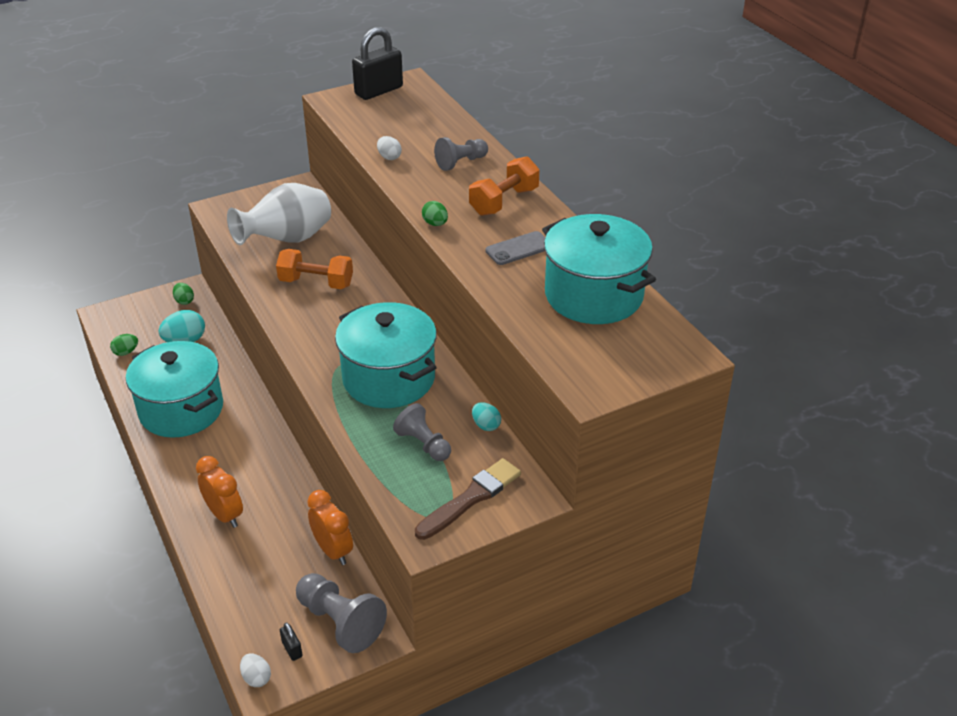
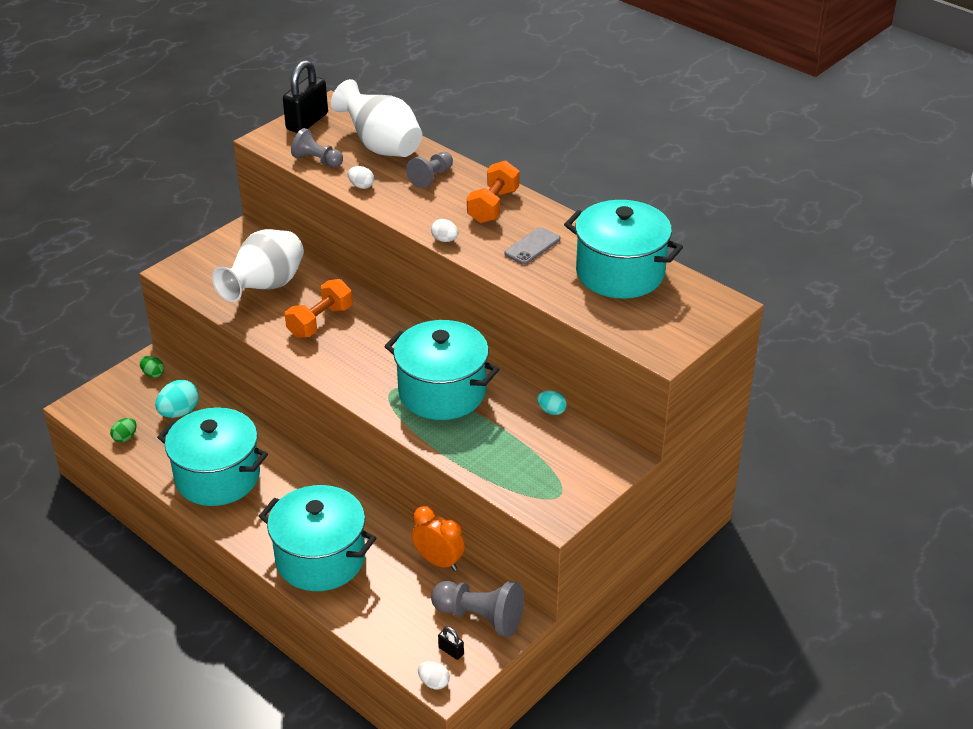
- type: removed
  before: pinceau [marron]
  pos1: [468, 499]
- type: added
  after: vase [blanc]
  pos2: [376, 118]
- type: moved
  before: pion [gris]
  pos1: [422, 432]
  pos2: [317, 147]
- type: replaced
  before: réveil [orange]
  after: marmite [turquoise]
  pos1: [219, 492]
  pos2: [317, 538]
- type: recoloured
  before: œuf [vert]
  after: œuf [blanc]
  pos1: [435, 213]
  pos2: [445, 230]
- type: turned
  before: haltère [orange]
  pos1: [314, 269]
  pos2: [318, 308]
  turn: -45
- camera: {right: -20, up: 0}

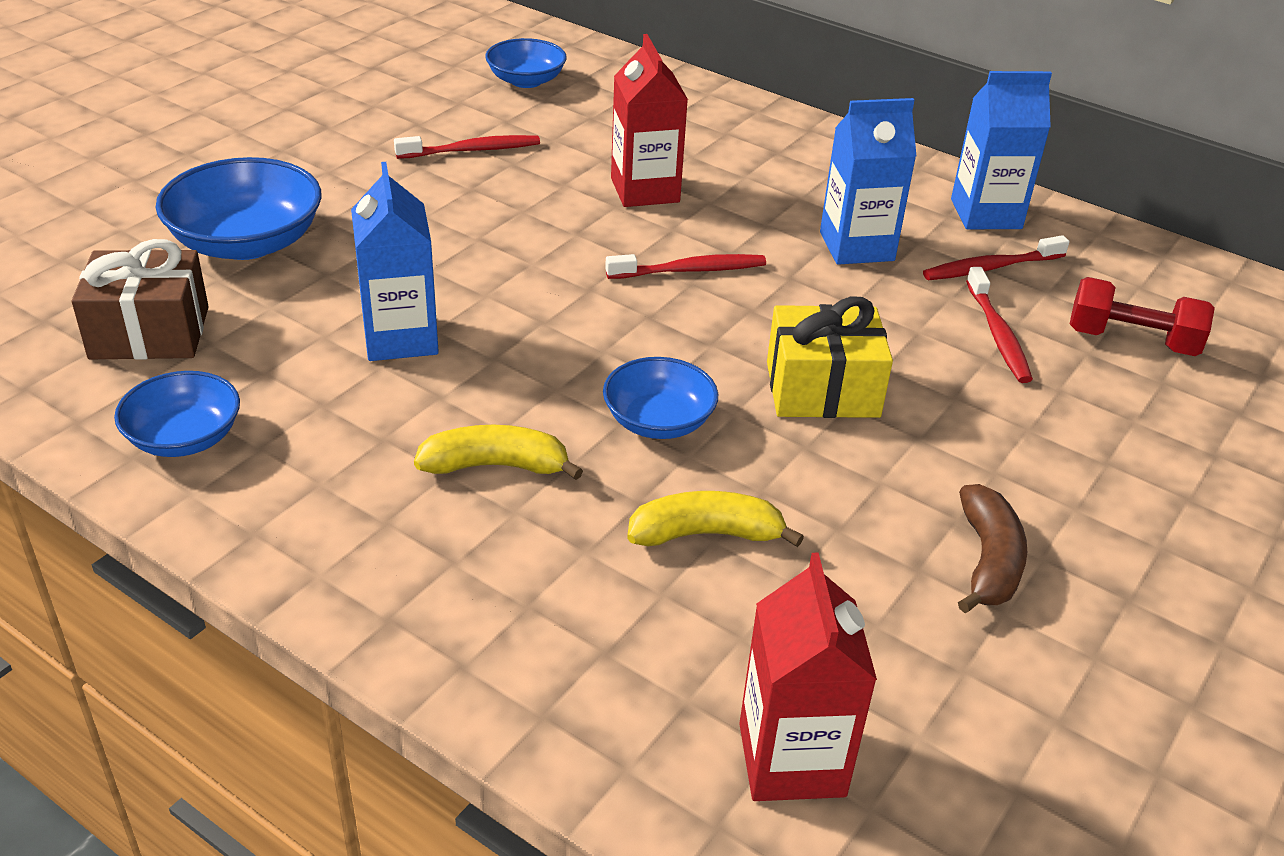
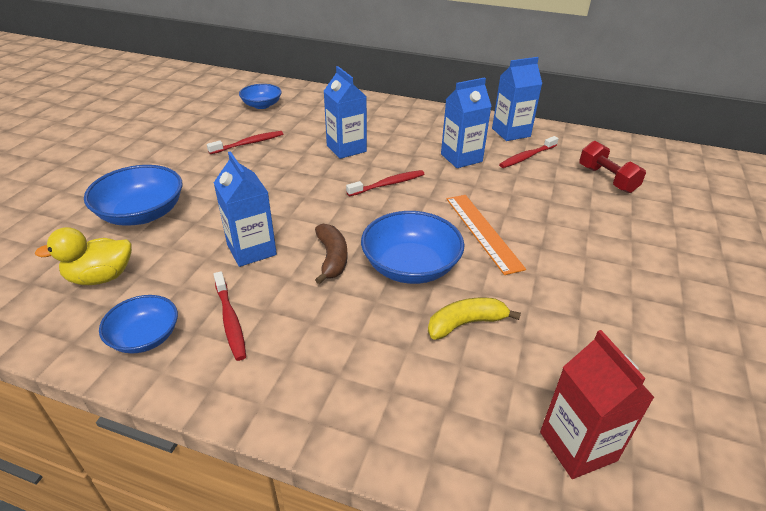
- type: removed
  before: banane [jaune]
  pos1: [498, 452]
- type: moved
  before: banane [marron]
  pos1: [992, 548]
  pos2: [331, 254]
- type: moved
  before: brosse à dents [rouge]
  pos1: [999, 325]
  pos2: [229, 316]
- type: replaced
  before: cadeau [marron]
  after: canard [jaune]
  pos1: [140, 299]
  pos2: [83, 256]
- type: replaced
  before: cadeau [jaune]
  after: règle [orange]
  pos1: [830, 357]
  pos2: [486, 235]
- type: recoloured
  before: brique de lait [rouge]
  after: brique de lait [bleu]
  pos1: [649, 120]
  pos2: [345, 112]
- type: turned
  before: haltère [rouge]
  pos1: [1142, 316]
  pos2: [612, 167]
  turn: 60
- type: resized
  before: bol [bleu]
  pos1: [660, 398]
  pos2: [412, 247]
  scale: 1.6
- camera: {right: -15, up: 0}

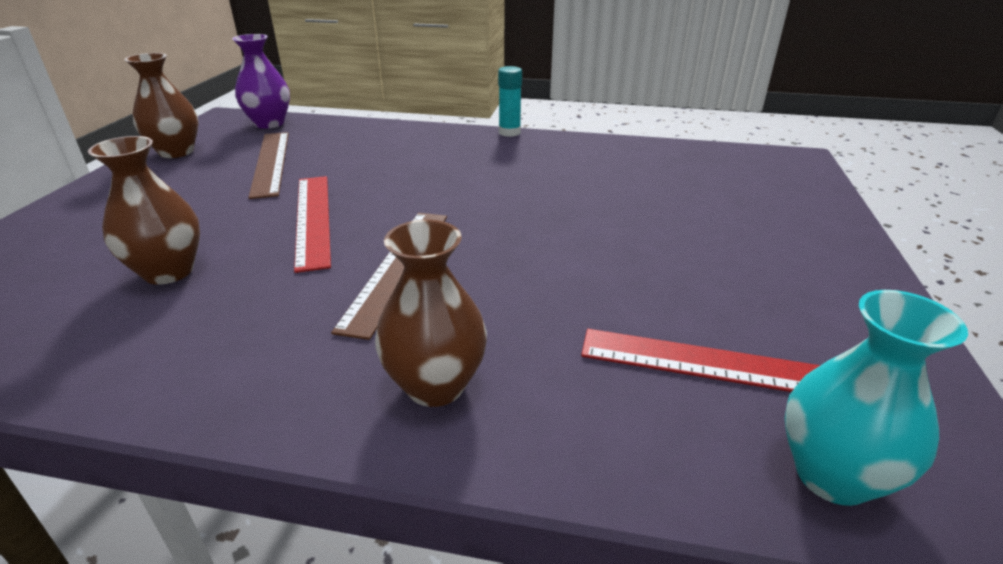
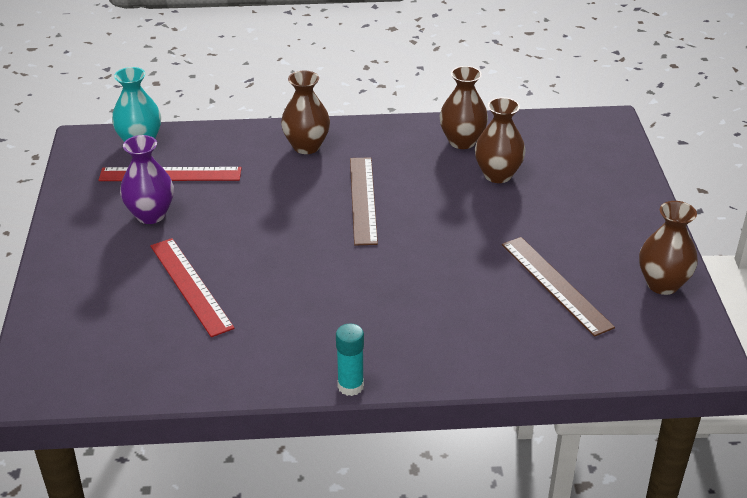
- type: added
  after: vase [marron]
  pos2: [463, 107]
- type: moved
  before: vase [violet]
  pos1: [261, 81]
  pos2: [147, 179]
- type: moved
  before: règle [rouge]
  pos1: [312, 224]
  pos2: [192, 287]
- camera: {right: 165, up: 5}

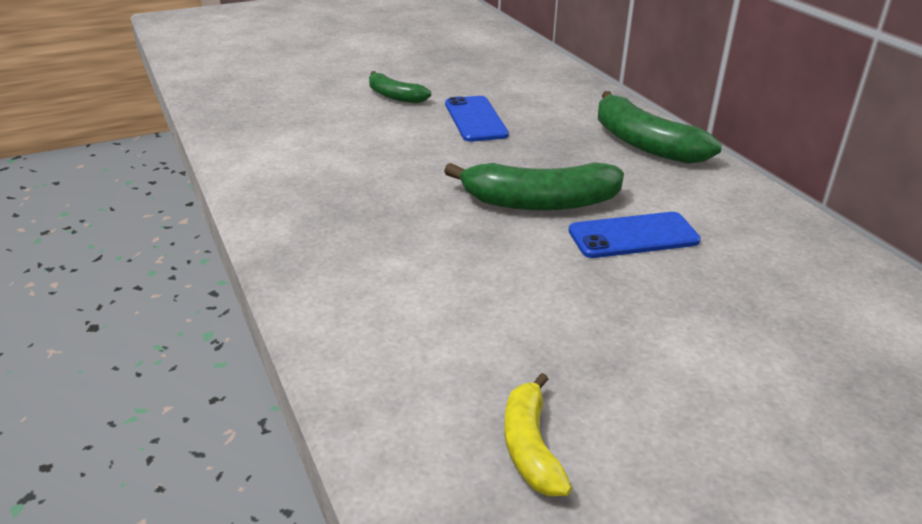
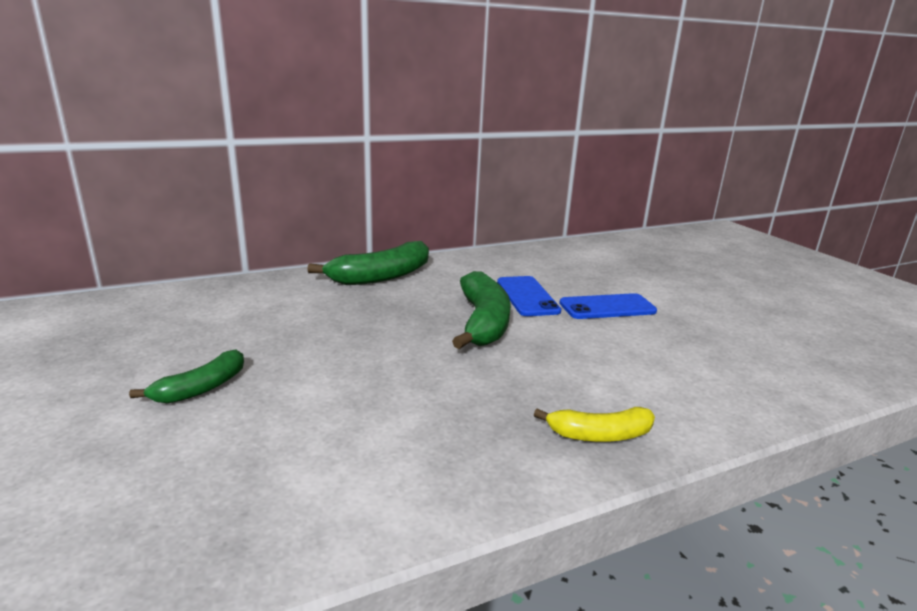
- type: moved
  before: téléphone [bleu]
  pos1: [477, 119]
  pos2: [608, 306]
- type: moved
  before: banane [jaune]
  pos1: [538, 434]
  pos2: [594, 424]
- camera: {right: -90, up: -10}

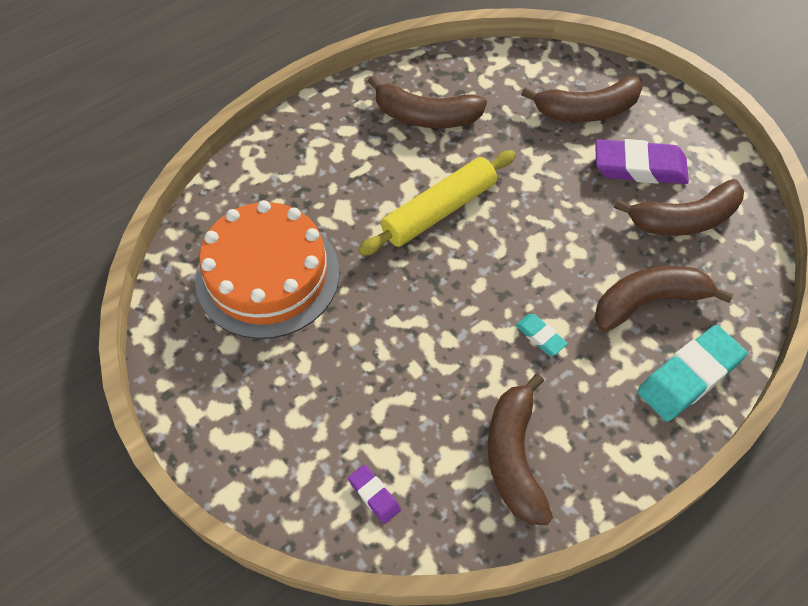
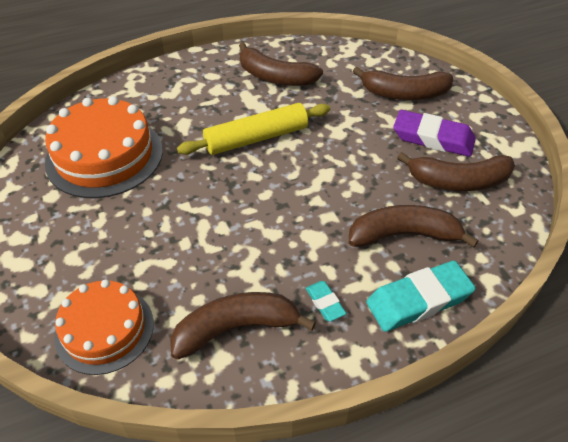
- type: moved
  before: gomme [turquoise]
  pos1: [541, 335]
  pos2: [326, 301]
- type: replaced
  before: gomme [violet]
  after: gâteau [orange]
  pos1: [374, 494]
  pos2: [104, 327]
- type: turned
  before: banane [marron]
  pos1: [520, 449]
  pos2: [243, 326]
  turn: 60
- camera: {right: 15, up: -10}

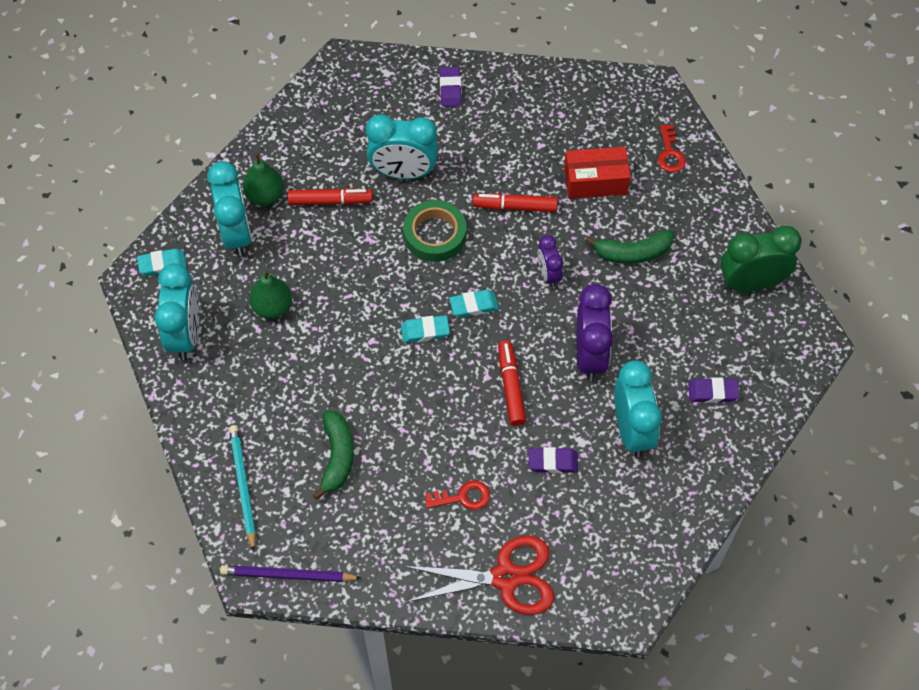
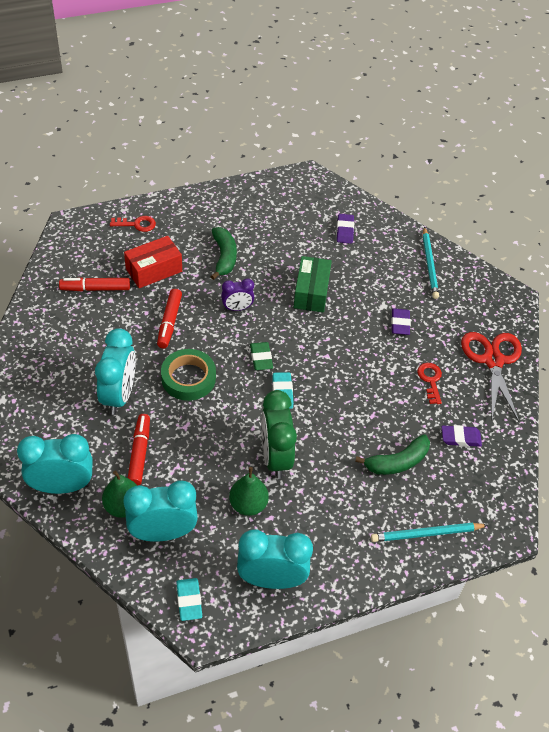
- type: removed
  before: crayon [violet]
  pos1: [290, 573]
- type: added
  after: crayon [turquoise]
  pos2: [431, 263]
- type: moved
  before: gomme [violet]
  pos1: [451, 87]
  pos2: [461, 436]
- type: moved
  before: feutre [rouge]
  pos1: [512, 383]
  pos2: [94, 284]
- type: moved
  before: réveil [turquoise]
  pos1: [638, 408]
  pos2: [55, 464]
- type: moved
  before: réveil [vert]
  pos1: [761, 259]
  pos2: [279, 434]
- type: replaced
  before: réveil [violet]
  after: boîte [vert]
  pos1: [594, 332]
  pos2: [313, 284]
- type: recoloured
  before: gomme [turquoise]
  after: gomme [vert]
  pos1: [474, 304]
  pos2: [261, 356]
- type: turned
  before: banane [vert]
  pos1: [333, 455]
  pos2: [392, 454]
  turn: 150
- type: turned
  before: boîte [rouge]
  pos1: [597, 173]
  pos2: [153, 262]
  turn: 60
- camera: {right: -90, up: -10}

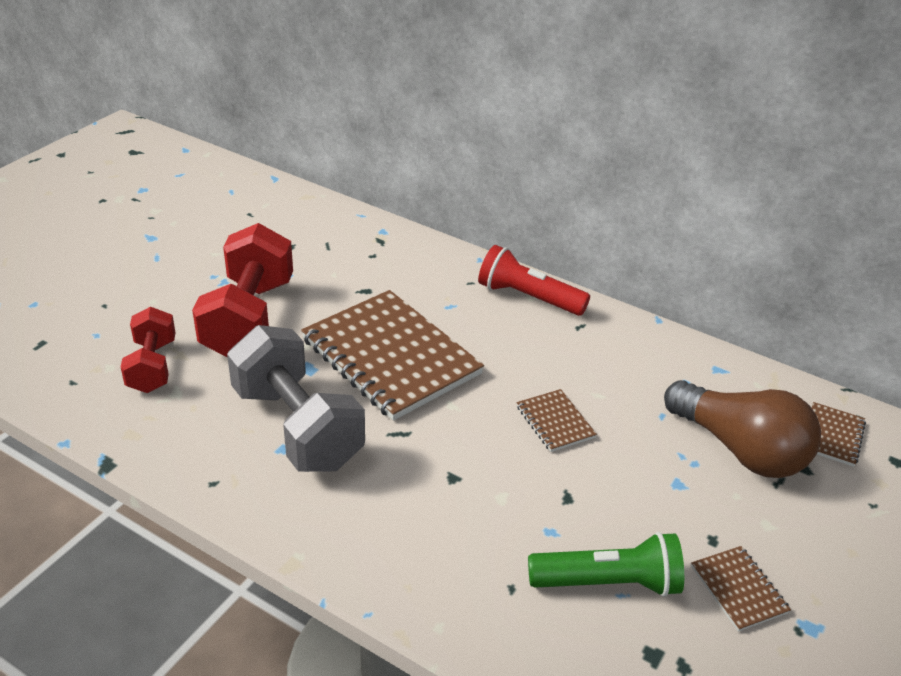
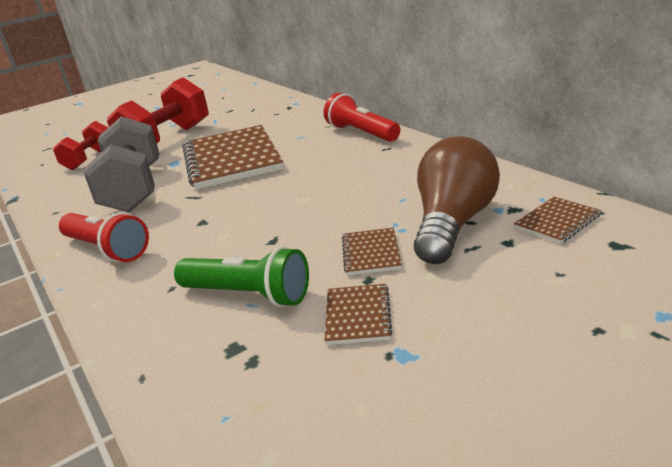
- type: added
  after: lampe de poche [rouge]
  pos2: [104, 237]
- type: moved
  before: carnet [marron]
  pos1: [557, 420]
  pos2: [372, 252]
- type: turned
  before: ampoule [marron]
  pos1: [742, 429]
  pos2: [457, 200]
  turn: -135
- camera: {right: 30, up: -10}

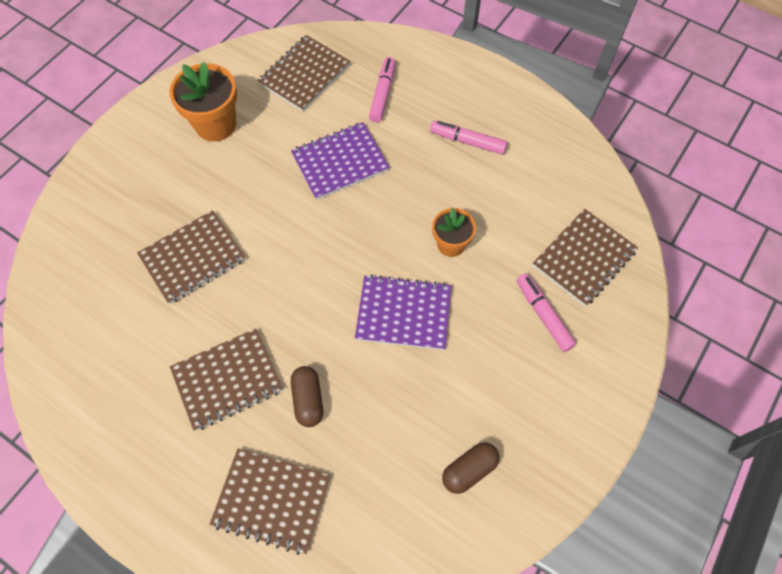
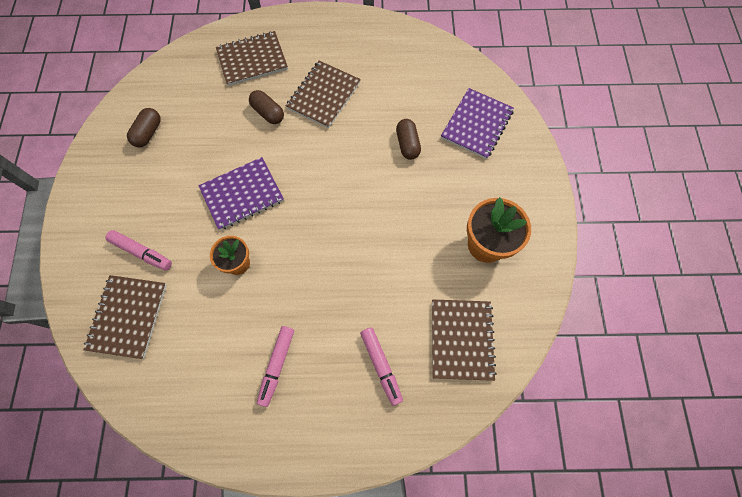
- type: moved
  before: carnet [violet]
  pos1: [340, 161]
  pos2: [477, 123]
- type: replaced
  before: carnet [marron]
  after: gélule [marron]
  pos1: [191, 257]
  pos2: [408, 139]
- type: turned
  before: feutre [rose]
  pos1: [469, 138]
  pos2: [275, 366]
  turn: 120
- camera: {right: 145, up: 5}

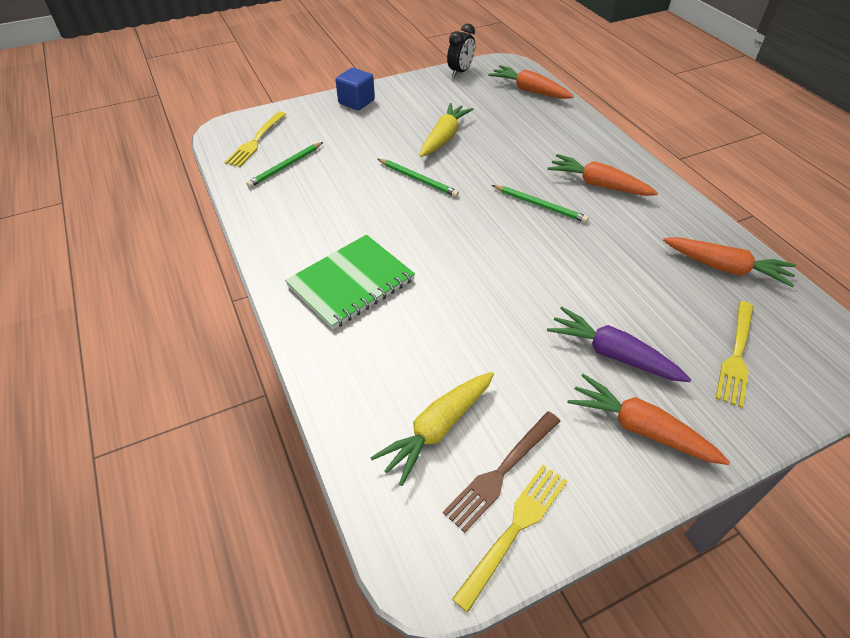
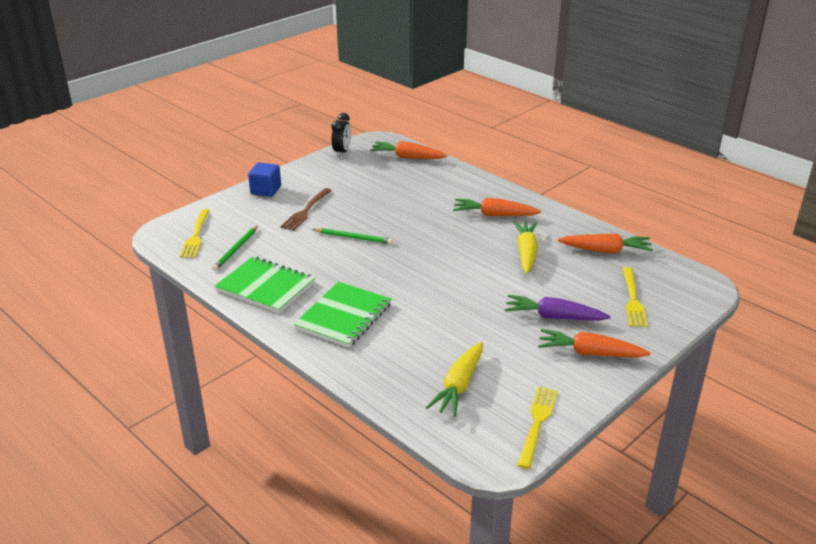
- type: removed
  before: crayon [vert]
  pos1: [540, 204]
- type: added
  after: carnet [vert]
  pos2: [265, 285]
- type: moved
  before: carotte [jaune]
  pos1: [446, 130]
  pos2: [525, 247]
- type: moved
  before: fourchette [marron]
  pos1: [501, 472]
  pos2: [306, 209]
- camera: {right: -20, up: -15}

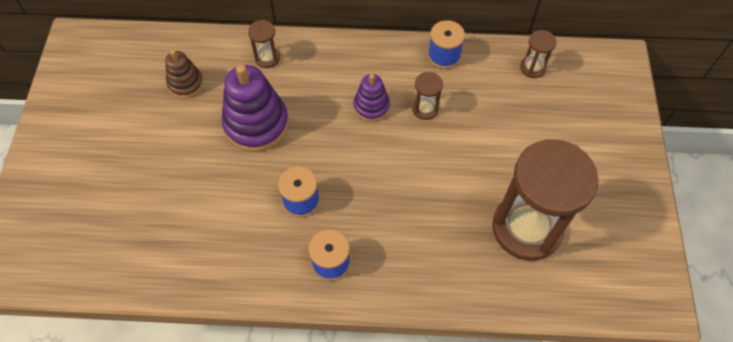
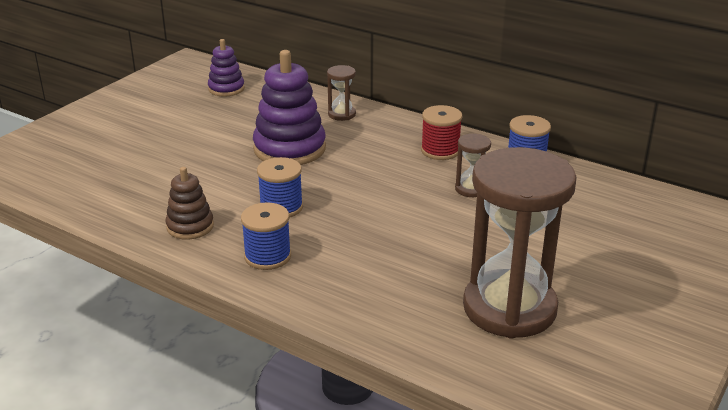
- type: removed
  before: sablier [marron]
  pos1: [538, 54]
- type: added
  after: bobine [rouge]
  pos2: [441, 132]
- type: moved
  before: jouet à empiler [marron]
  pos1: [184, 74]
  pos2: [190, 203]
- type: moved
  before: jouet à empiler [violet]
  pos1: [371, 98]
  pos2: [226, 68]
- camera: {right: 30, up: -30}

